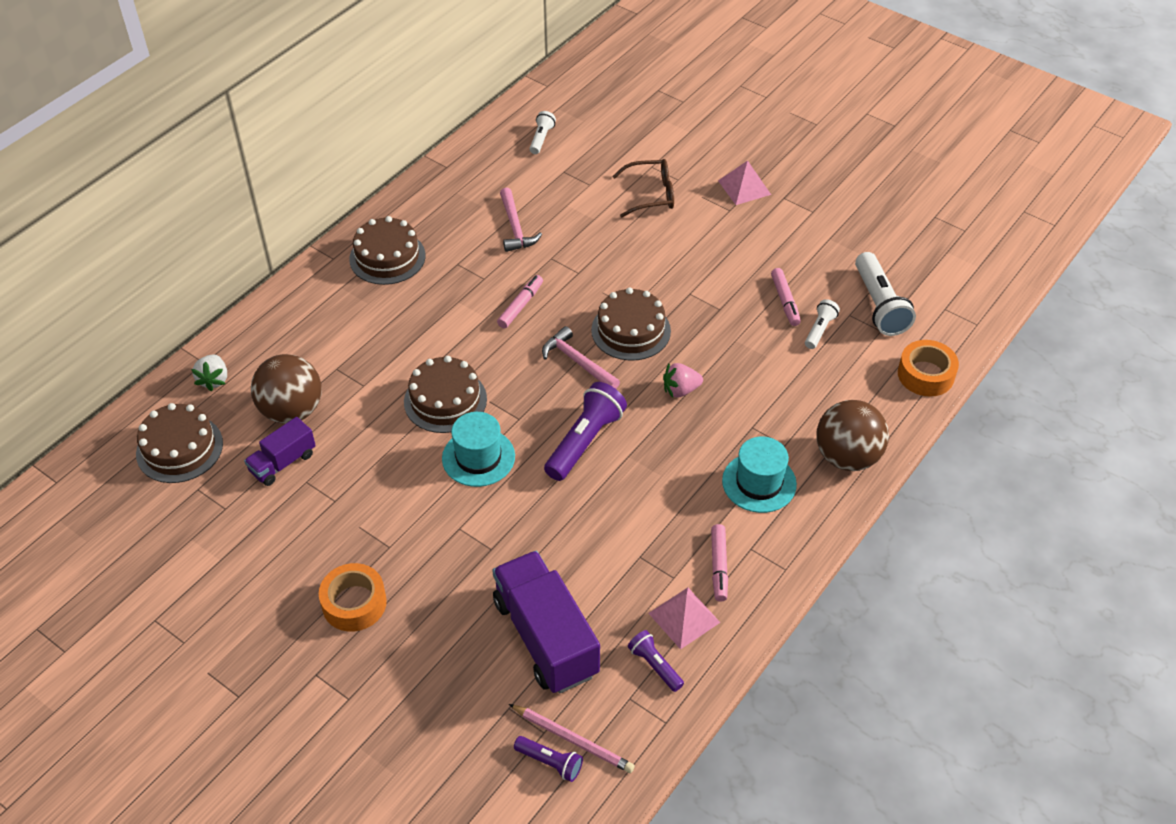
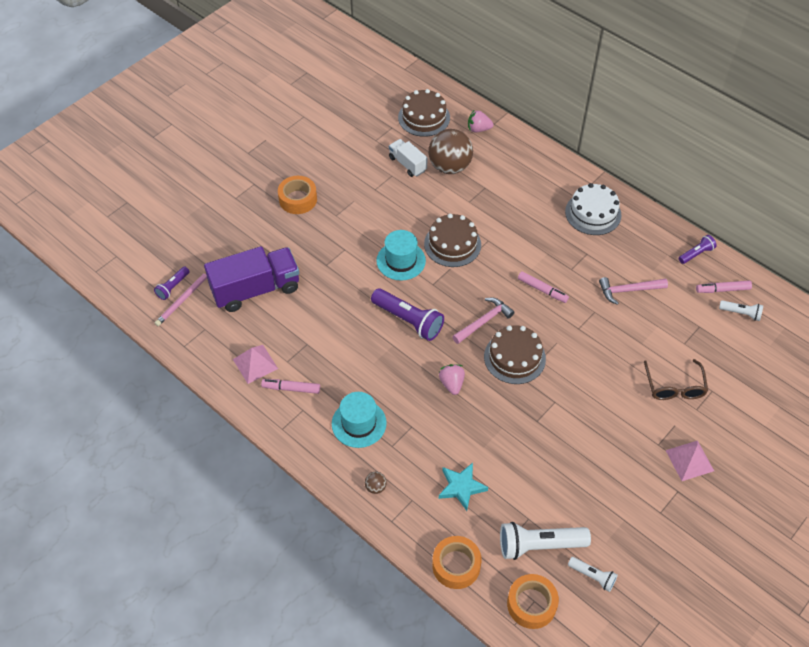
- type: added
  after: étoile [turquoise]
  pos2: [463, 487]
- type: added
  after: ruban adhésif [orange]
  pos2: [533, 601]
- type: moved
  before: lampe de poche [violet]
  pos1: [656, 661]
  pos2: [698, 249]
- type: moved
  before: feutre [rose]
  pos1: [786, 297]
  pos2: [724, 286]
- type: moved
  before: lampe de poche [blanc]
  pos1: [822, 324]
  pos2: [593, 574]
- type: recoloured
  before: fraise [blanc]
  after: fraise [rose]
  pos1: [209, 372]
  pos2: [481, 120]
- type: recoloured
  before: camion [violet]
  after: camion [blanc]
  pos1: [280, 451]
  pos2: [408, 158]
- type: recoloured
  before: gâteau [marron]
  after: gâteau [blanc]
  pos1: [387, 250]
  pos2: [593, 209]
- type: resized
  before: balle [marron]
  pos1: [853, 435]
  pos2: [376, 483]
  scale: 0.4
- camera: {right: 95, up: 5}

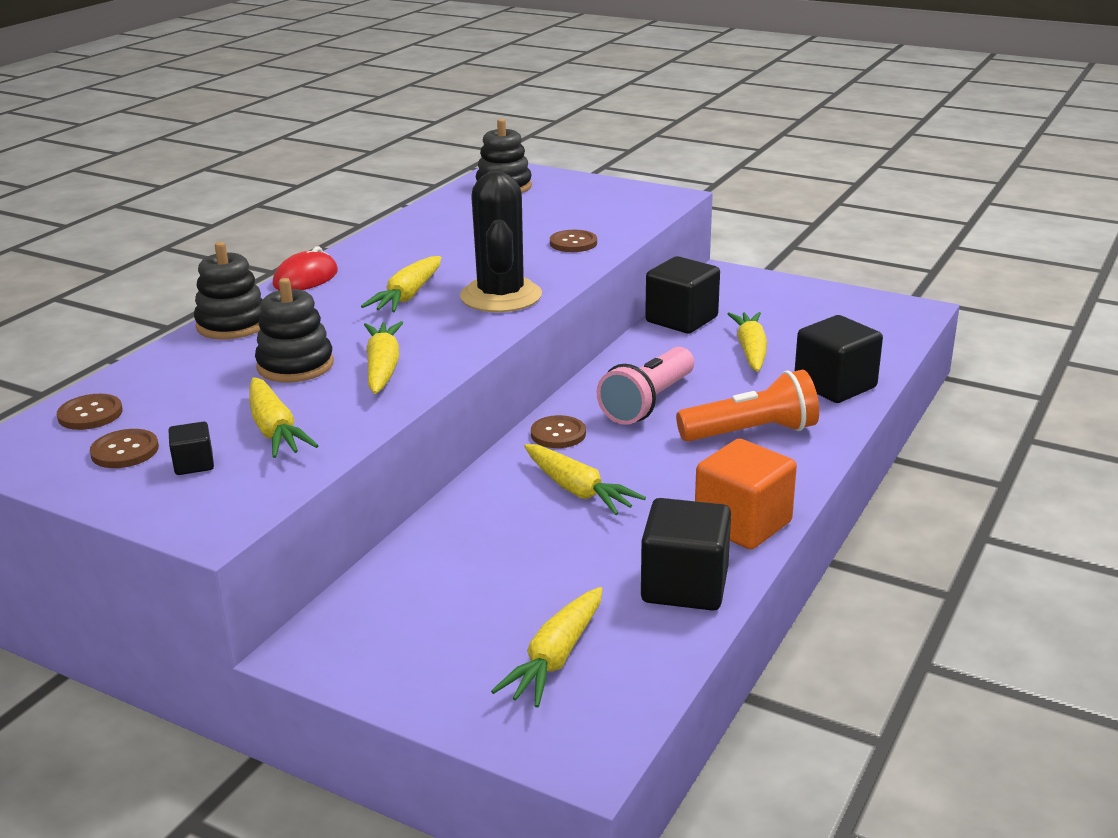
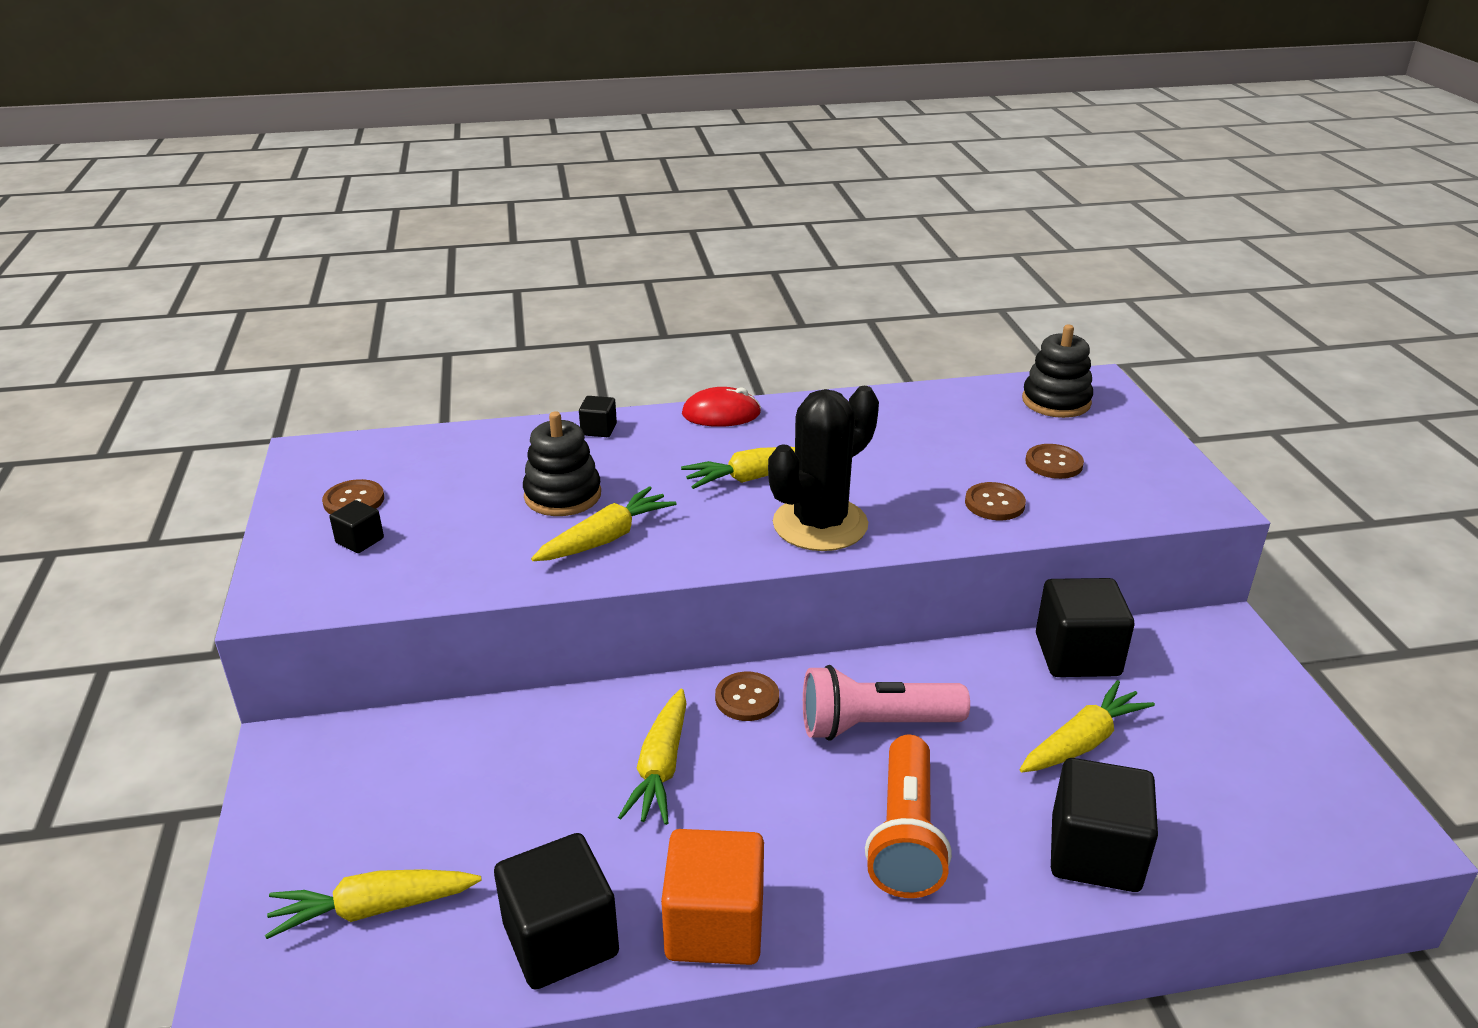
- type: removed
  before: carotte [jaune]
  pos1: [284, 417]
- type: moved
  before: bouton [marron]
  pos1: [90, 412]
  pos2: [1054, 461]
- type: replaced
  before: jouet à empiler [noir]
  after: cube [noir]
  pos1: [228, 290]
  pos2: [598, 416]
- type: turned
  before: lampe de poche [orange]
  pos1: [747, 406]
  pos2: [908, 816]
  turn: 60
- camera: {right: 50, up: 5}

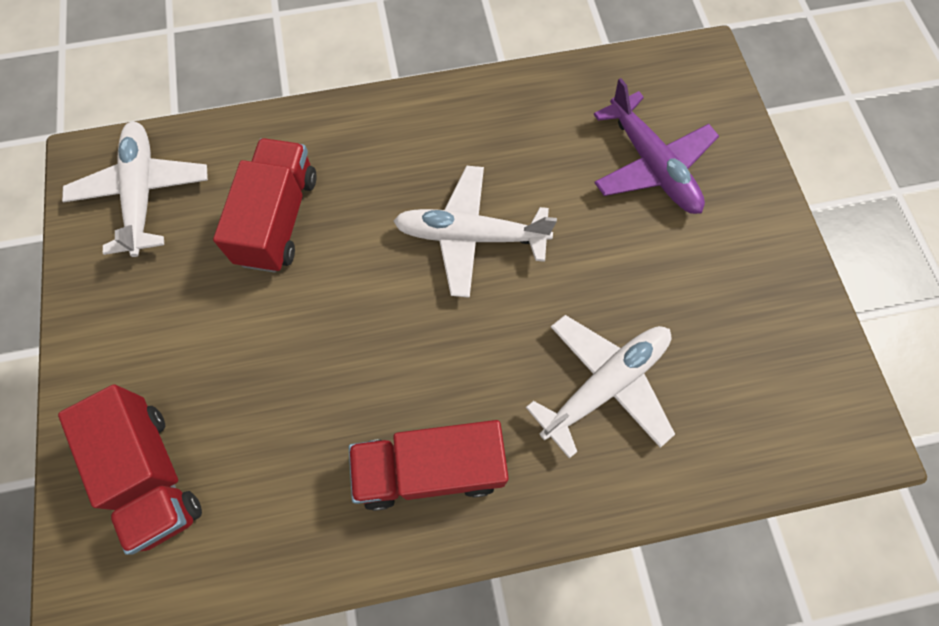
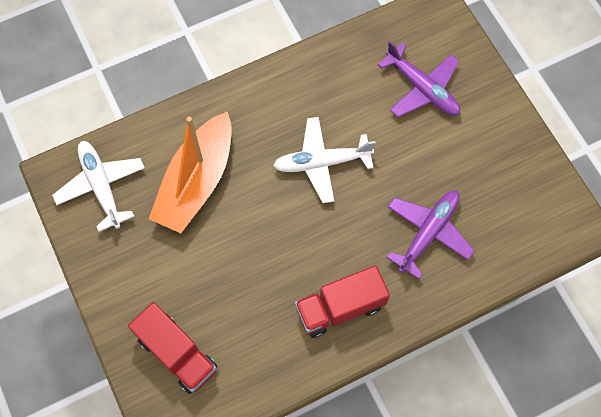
- type: replaced
  before: camion [rouge]
  after: bateau [orange]
  pos1: [265, 205]
  pos2: [190, 172]
- type: recoloured
  before: avion [blanc]
  after: avion [violet]
  pos1: [600, 387]
  pos2: [430, 234]
- camera: {right: -15, up: 0}

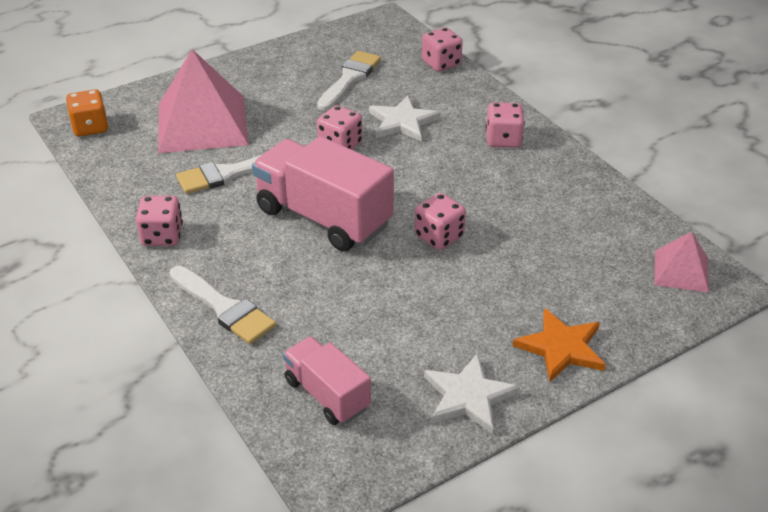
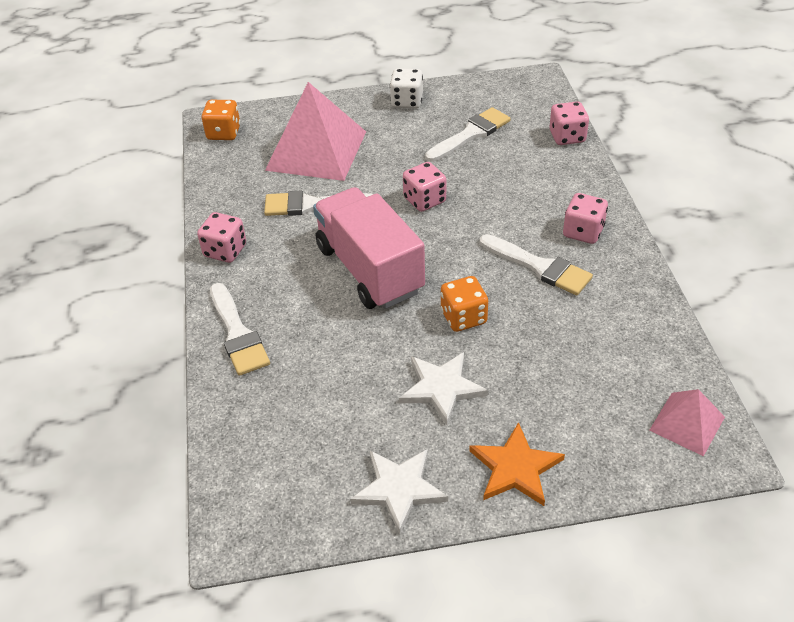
- type: removed
  before: camion [rose]
  pos1: [327, 380]
- type: added
  after: dé [blanc]
  pos2: [406, 88]
- type: added
  after: pinceau [blanc]
  pos2: [536, 264]
- type: moved
  before: étoile [blanc]
  pos1: [404, 118]
  pos2: [443, 388]
- type: recoloured
  before: dé [rose]
  after: dé [orange]
  pos1: [440, 221]
  pos2: [464, 304]
- camera: {right: 25, up: 5}

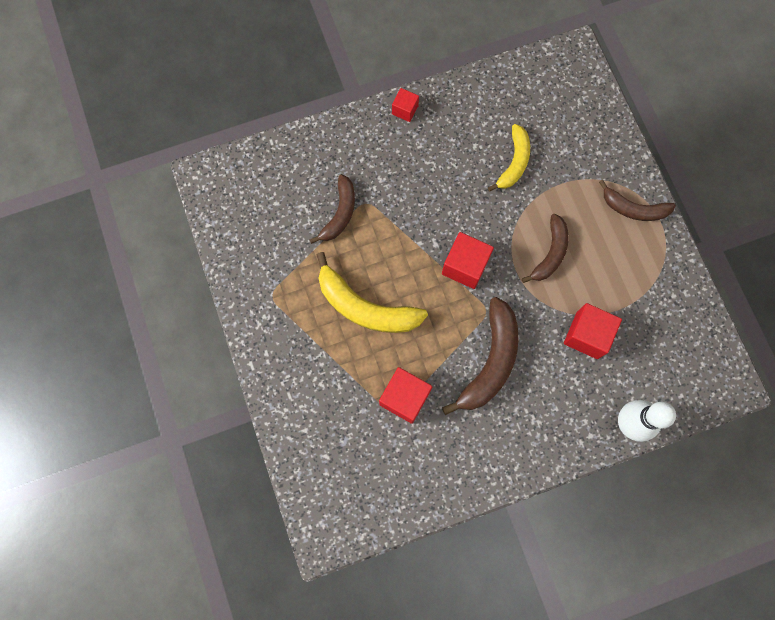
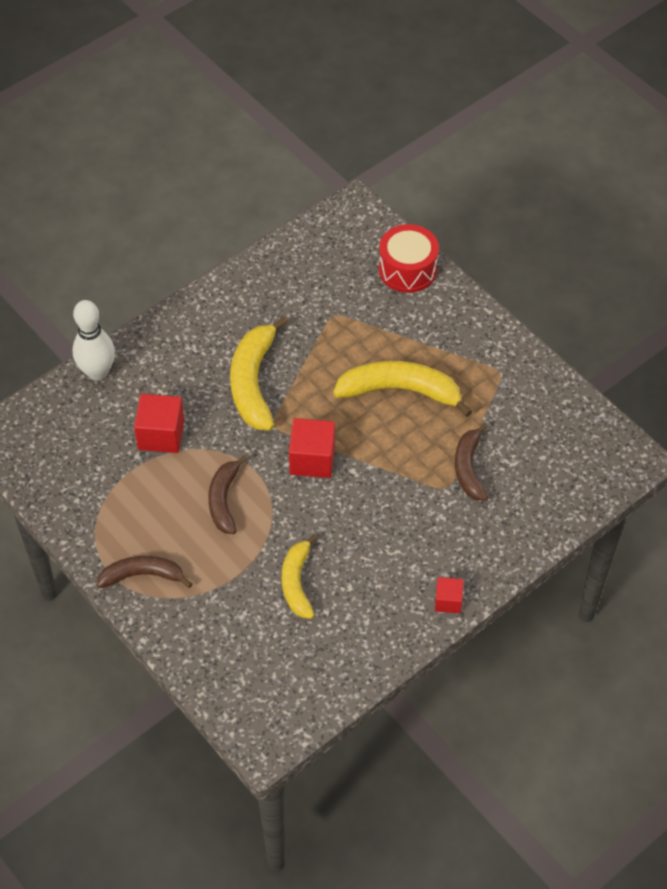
- type: removed
  before: cube [rouge]
  pos1: [405, 395]
- type: added
  after: tambour [rouge]
  pos2: [409, 258]
- type: recoloured
  before: banane [marron]
  after: banane [jaune]
  pos1: [480, 356]
  pos2: [259, 373]
- camera: {right: 160, up: -20}

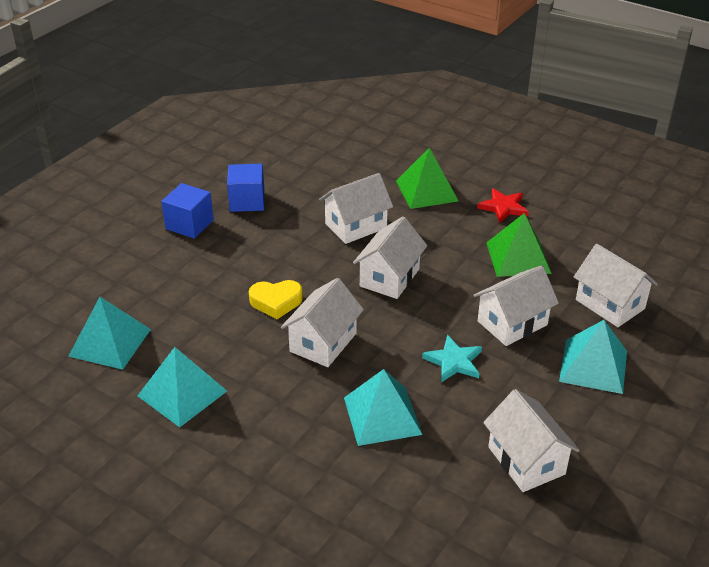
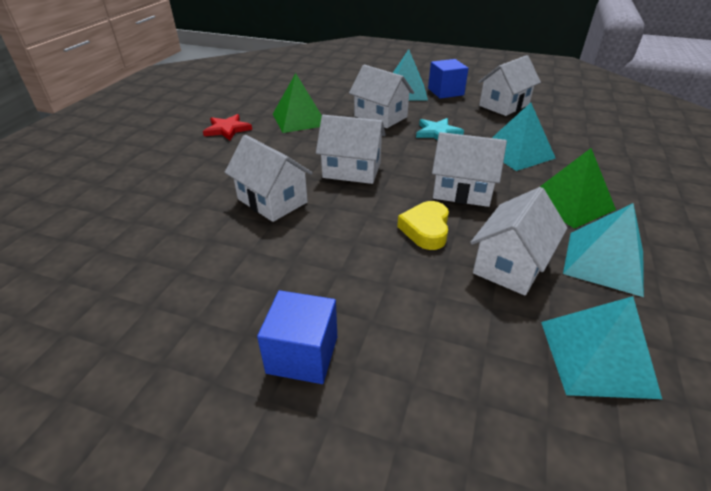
- type: moved
  before: cube [bleu]
  pos1: [246, 188]
  pos2: [448, 79]
- type: moved
  before: pyramide [vert]
  pos1: [427, 178]
  pos2: [578, 188]
- type: moved
  before: maison [blanc]
  pos1: [616, 285]
  pos2: [518, 241]
- type: turned
  before: cœur [jaune]
  pos1: [276, 299]
  pos2: [423, 225]
  turn: -150
- camera: {right: -105, up: 0}

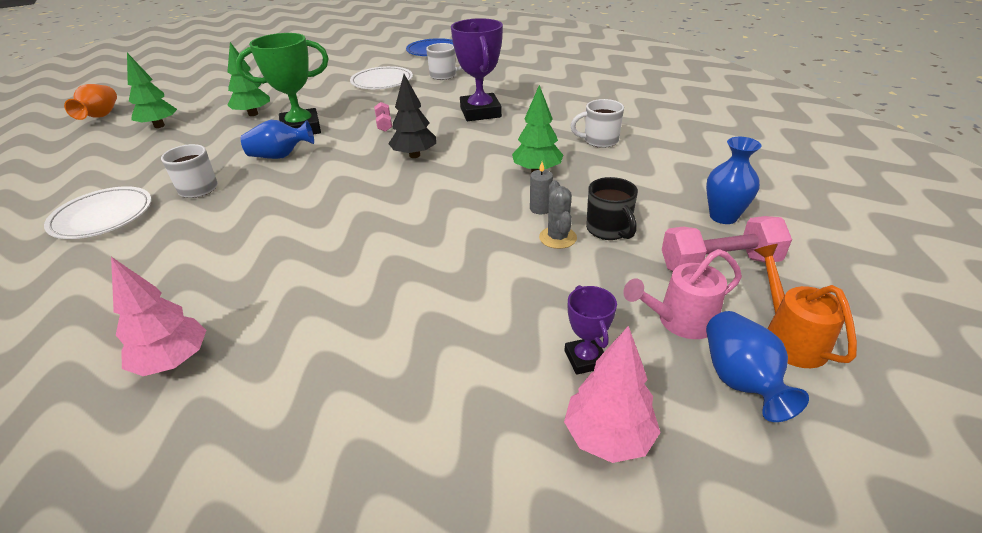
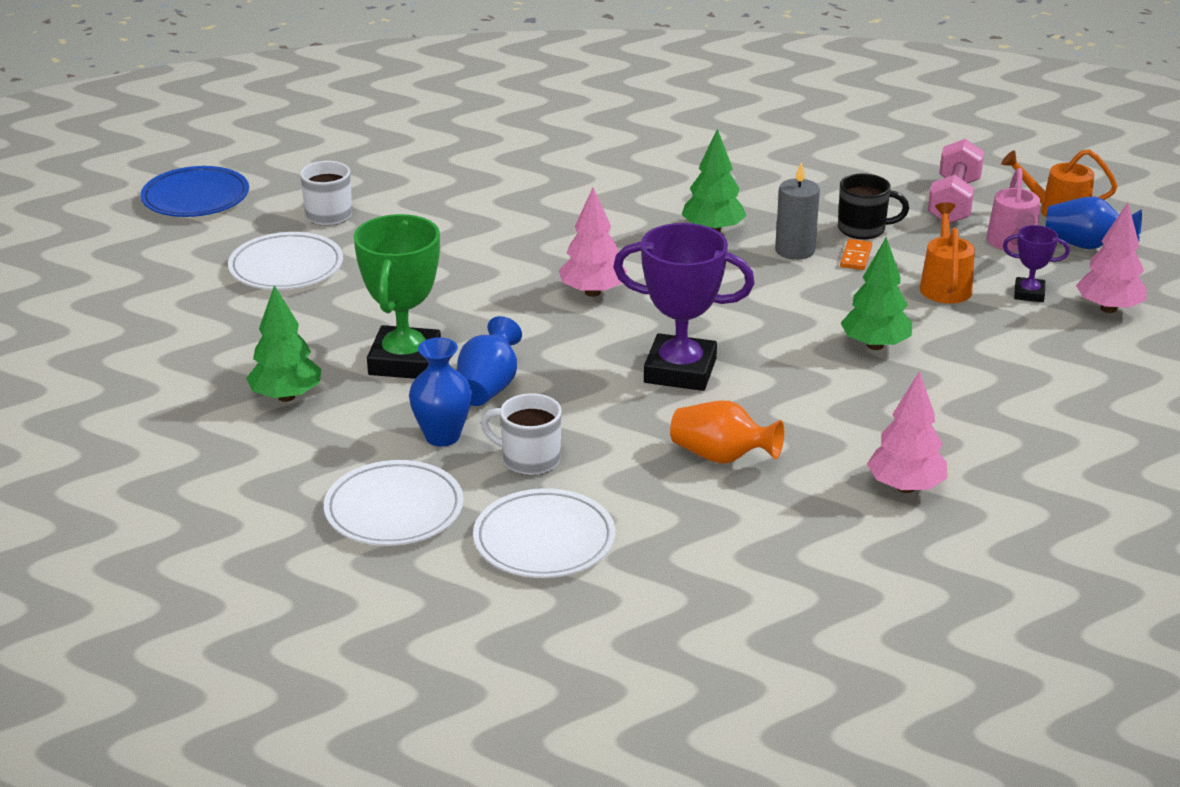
- type: removed
  before: haltère [rose]
  pos1: [383, 117]
- type: removed
  before: tasse [blanc]
  pos1: [597, 123]
- type: added
  after: assiette [blanc]
  pos2: [394, 503]
- type: added
  after: arrosoir [orange]
  pos2: [947, 253]
- type: moved
  before: vase [orange]
  pos1: [90, 102]
  pos2: [727, 432]
- type: moved
  before: arbre [vert]
  pos1: [152, 90]
  pos2: [876, 293]
- type: moved
  before: trophée [violet]
  pos1: [477, 69]
  pos2: [684, 307]
- type: moved
  before: vase [bleu]
  pos1: [734, 180]
  pos2: [440, 392]
- type: replaced
  before: cactus [gris]
  after: domino [orange]
  pos1: [558, 214]
  pos2: [856, 254]
- type: recoloured
  before: arbre [noir]
  after: arbre [rose]
  pos1: [412, 116]
  pos2: [593, 242]
- type: resized
  before: bougie [gris]
  pos1: [541, 188]
  pos2: [797, 211]
  scale: 1.57
- camera: {right: -65, up: -5}

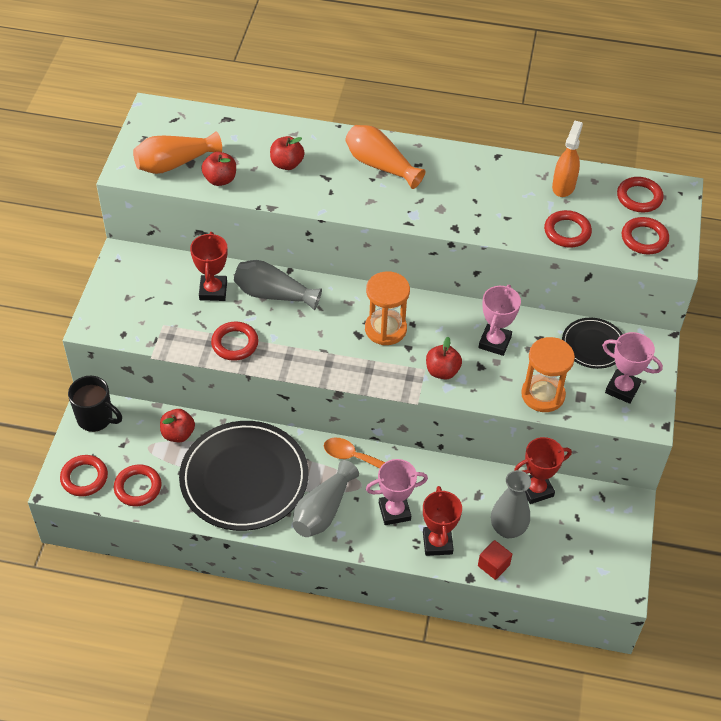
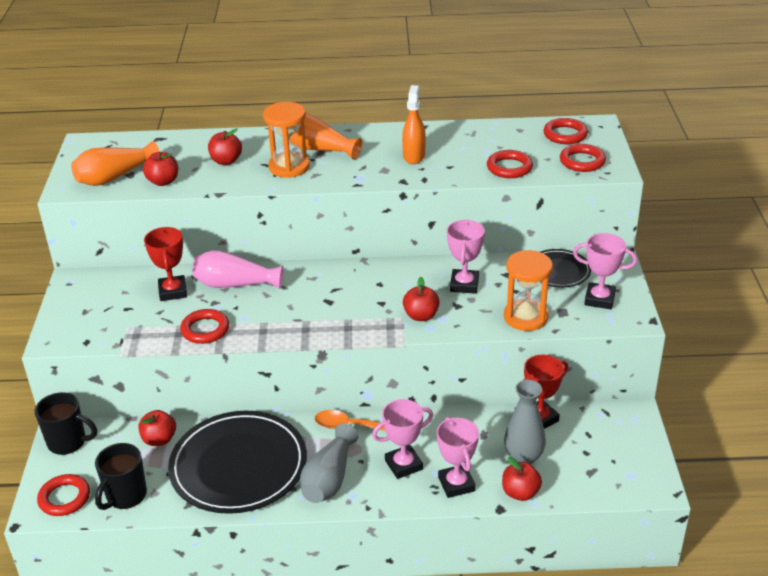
- type: moved
  before: sablier [orange]
  pos1: [387, 308]
  pos2: [286, 140]
- type: moved
  before: vaporisateur [orange]
  pos1: [567, 159]
  pos2: [414, 124]
- type: replaced
  before: anneau [rouge]
  after: tasse [noir]
  pos1: [138, 485]
  pos2: [121, 476]
- type: replaced
  before: cube [rouge]
  after: pomme [rouge]
  pos1: [495, 560]
  pos2: [522, 479]
- type: recoloured
  before: vase [gris]
  after: vase [rose]
  pos1: [278, 285]
  pos2: [238, 269]
- type: recoloured
  before: trophée [rouge]
  after: trophée [rose]
  pos1: [442, 521]
  pos2: [458, 457]
- camera: {right: -10, up: -15}

